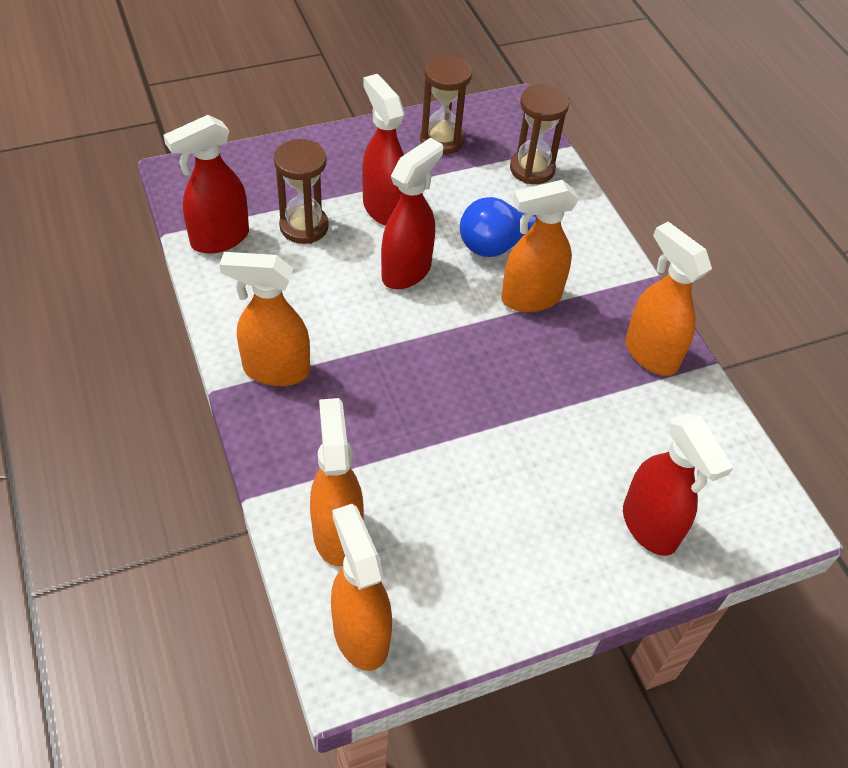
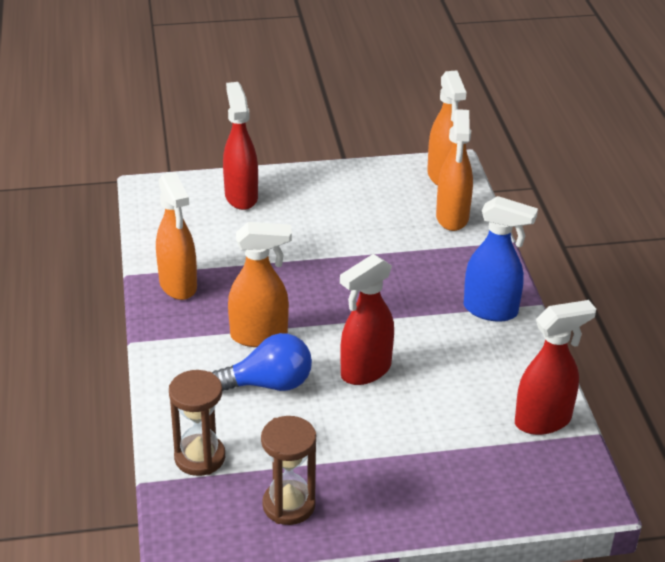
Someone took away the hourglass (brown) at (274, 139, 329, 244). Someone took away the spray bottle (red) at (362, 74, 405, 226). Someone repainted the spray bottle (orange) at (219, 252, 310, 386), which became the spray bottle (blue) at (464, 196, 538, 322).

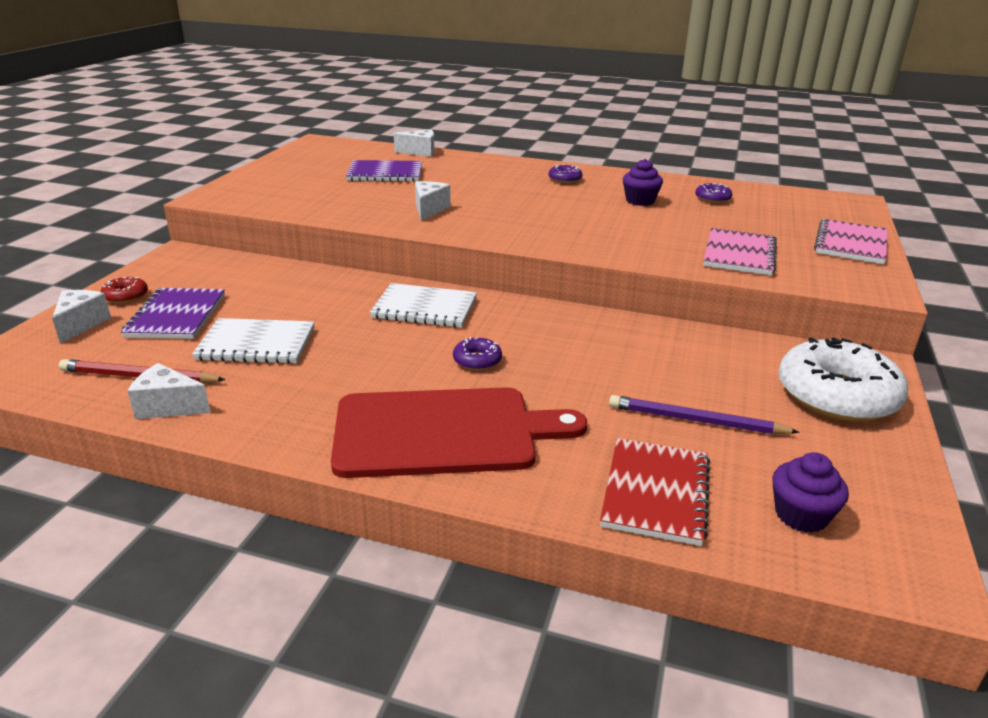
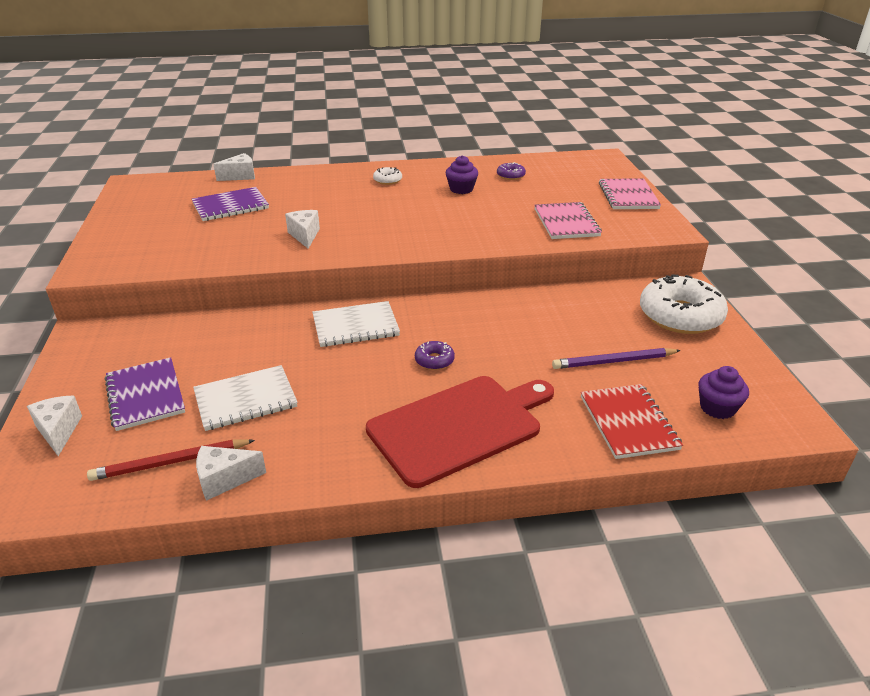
Someone took away the donut (red) at (101, 277, 148, 304). Someone repainted the donut (purple) at (548, 164, 582, 183), which became the donut (white) at (373, 167, 402, 185).

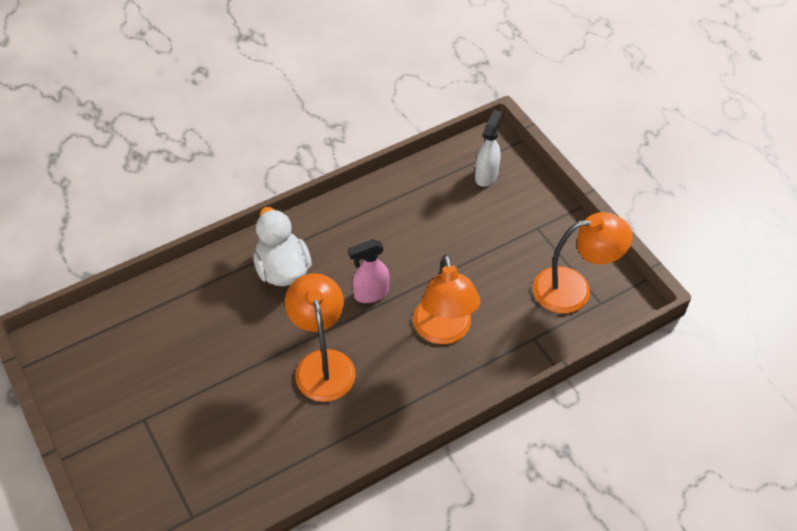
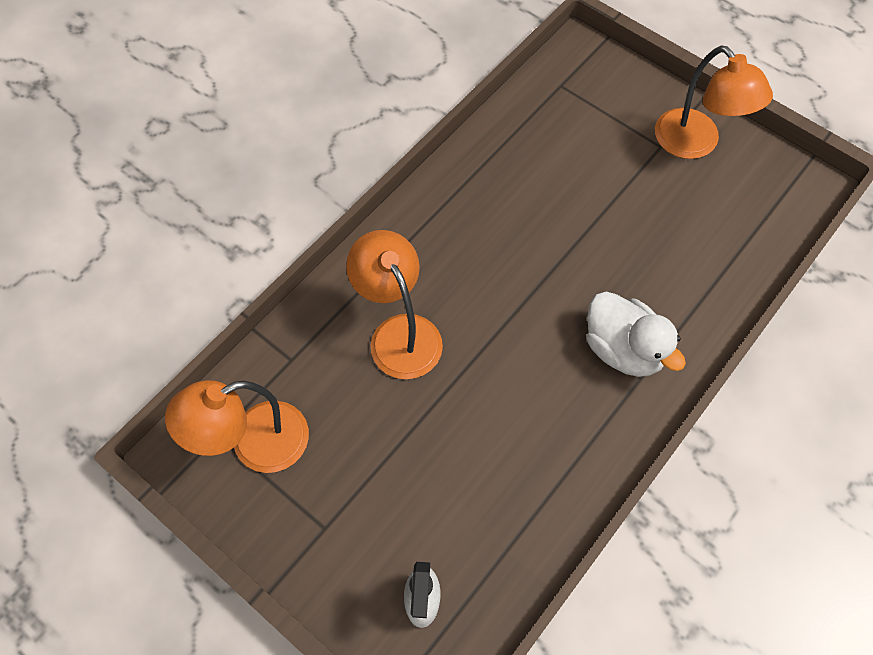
Someone took away the spray bottle (pink) at (348, 239, 389, 303). Someone carried the lamp (orange) from (285, 273, 356, 402) to (655, 46, 773, 159).

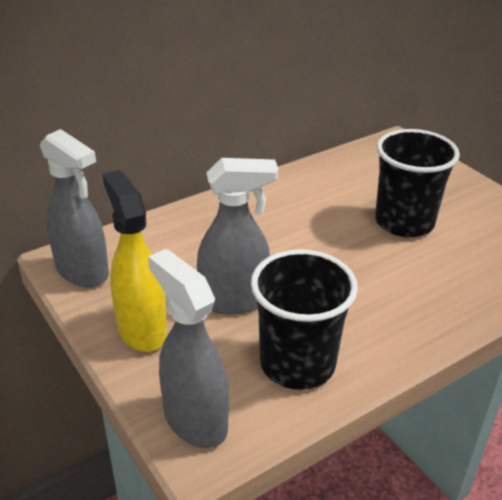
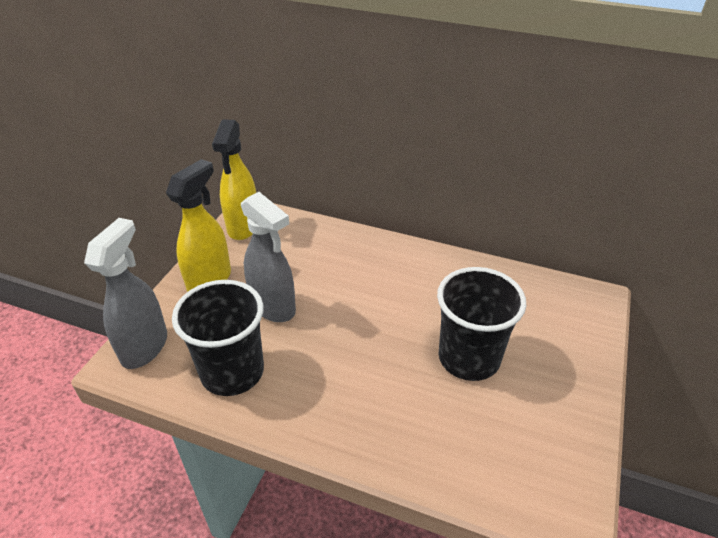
Someone repainted the spray bottle (grey) at (40, 129, 109, 287), which became the spray bottle (yellow) at (212, 119, 256, 240).

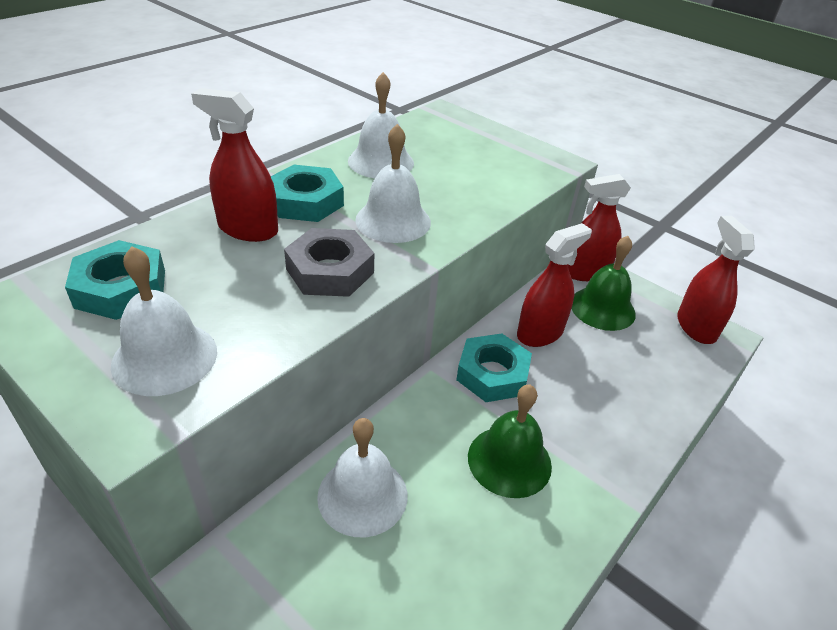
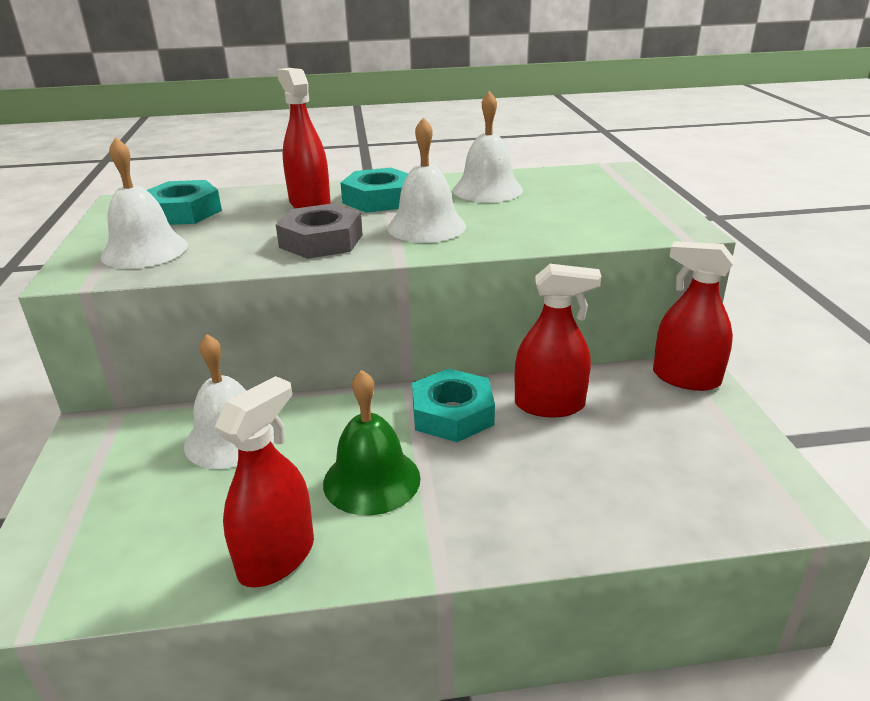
Someone took away the bell (green) at (571, 236, 636, 331). Someone carried the spray bottle (red) from (677, 216, 755, 344) to (215, 376, 314, 587).

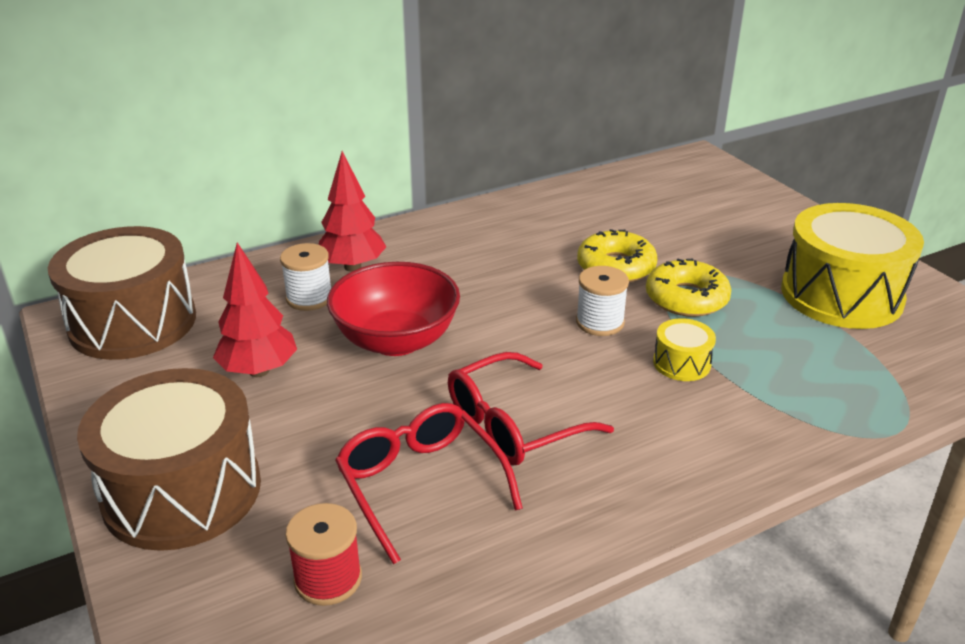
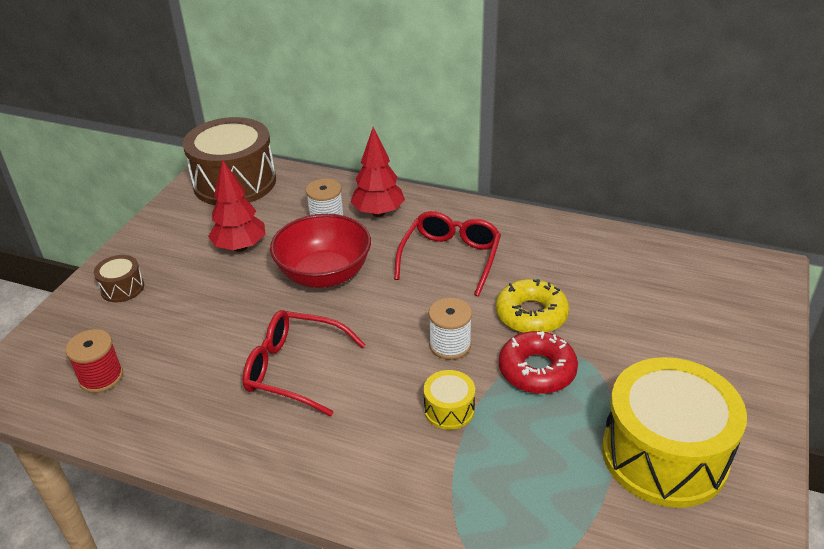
Someone carried the glasses (red) from (335, 403, 523, 565) to (394, 211, 501, 296). Someone repainted the donut (yellow) at (646, 258, 731, 317), which became the donut (red) at (499, 331, 578, 394). Someone scaled the drum (brown) at (77, 368, 261, 551) by 0.44.

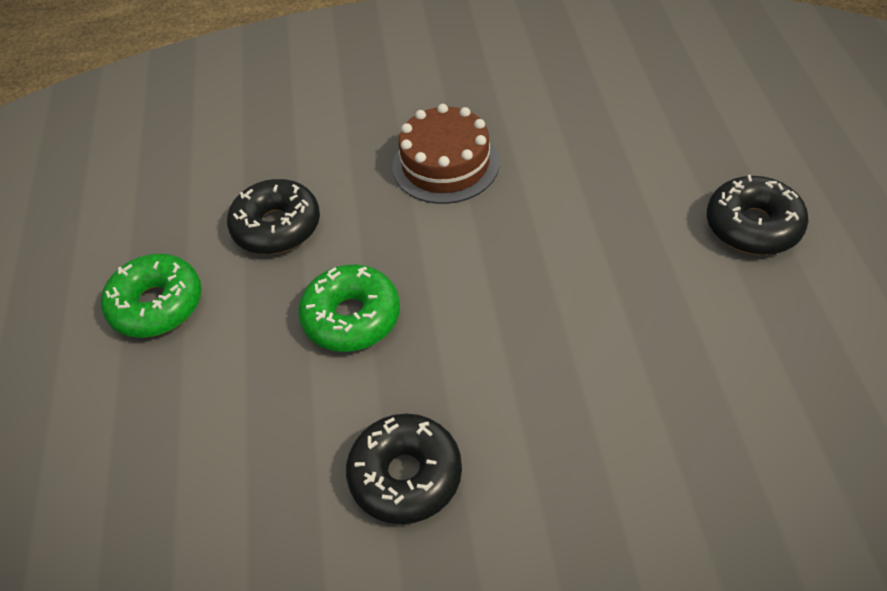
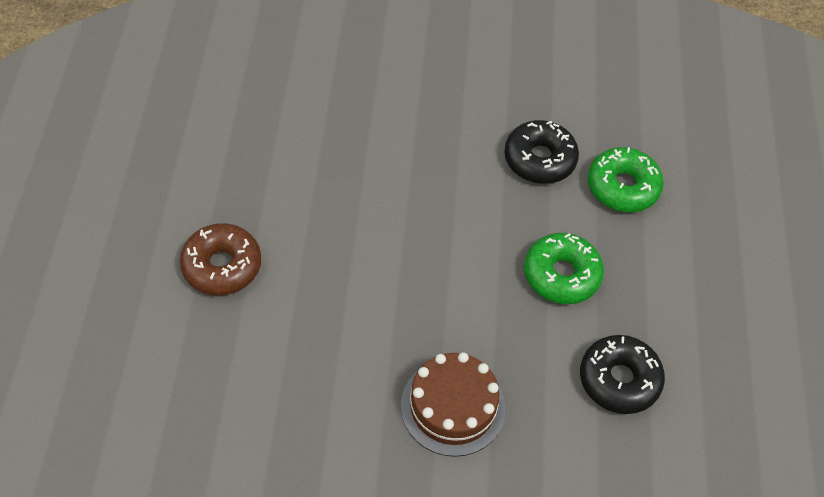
Someone carried the donut (green) from (101, 254, 202, 338) to (588, 147, 664, 212). Someone repainted the donut (black) at (707, 175, 808, 255), which became the donut (brown) at (180, 223, 261, 295).

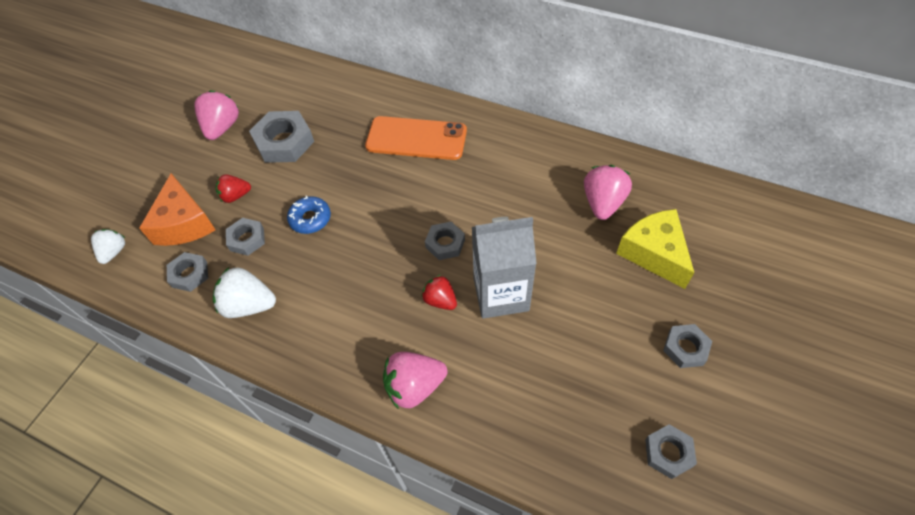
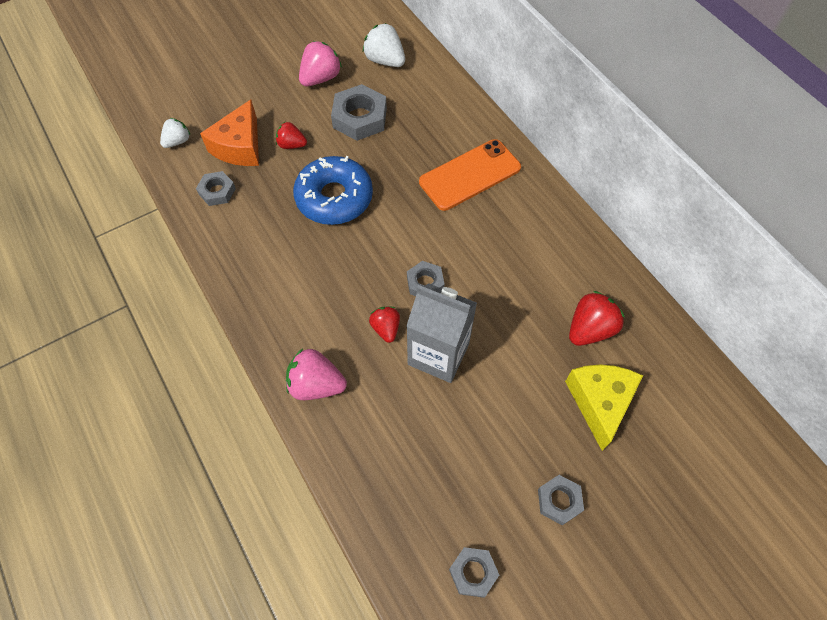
Someone took away the nut (grey) at (226, 218, 265, 256). Someone carried the strawberry (white) from (213, 267, 276, 318) to (363, 23, 405, 67). Someone repainted the strawberry (pink) at (584, 165, 632, 220), which became the strawberry (red) at (569, 291, 625, 346). Someone rotated the phone (orange) at (365, 116, 467, 160) by 75 degrees counterclockwise. Someone scaled the donut (blue) at (287, 196, 331, 234) by 1.91.

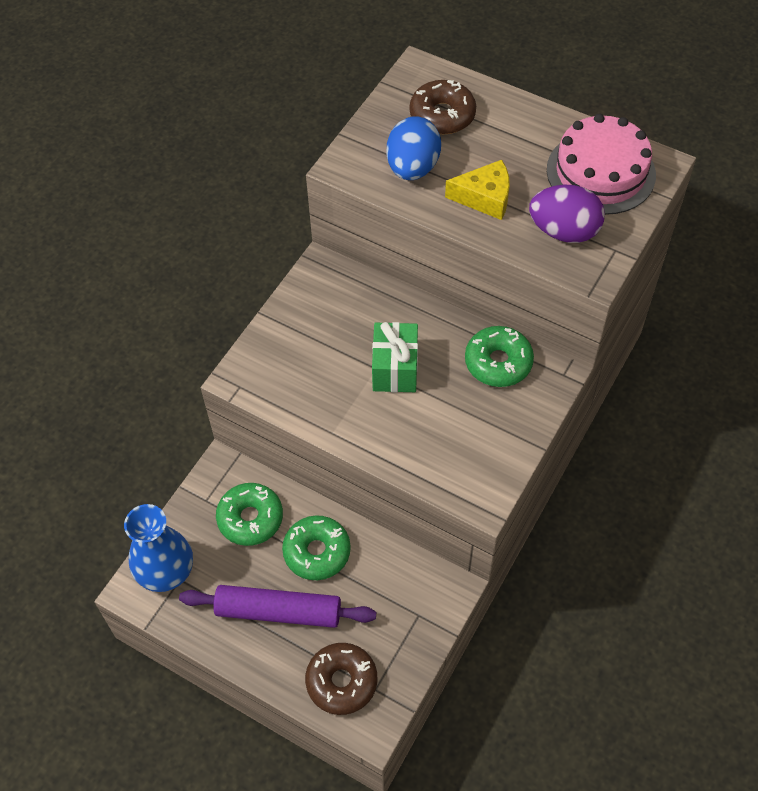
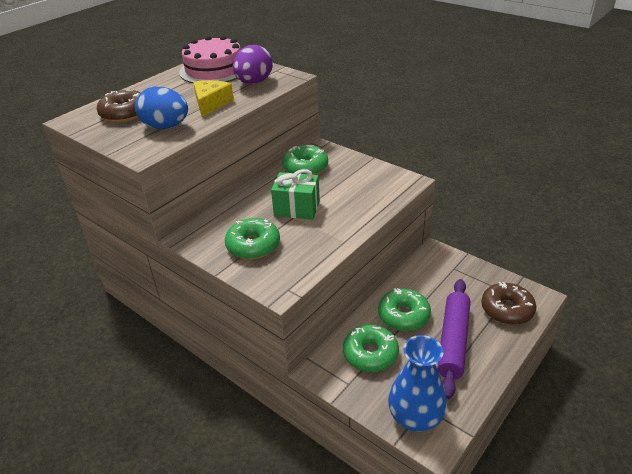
Someone put down the donut (green) at (225, 218, 280, 259).

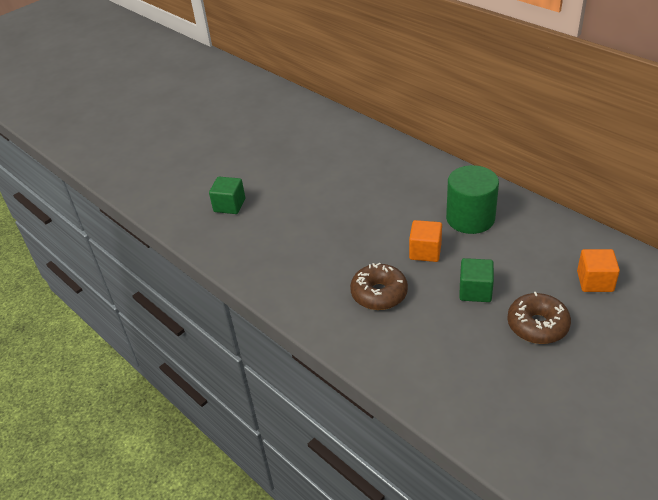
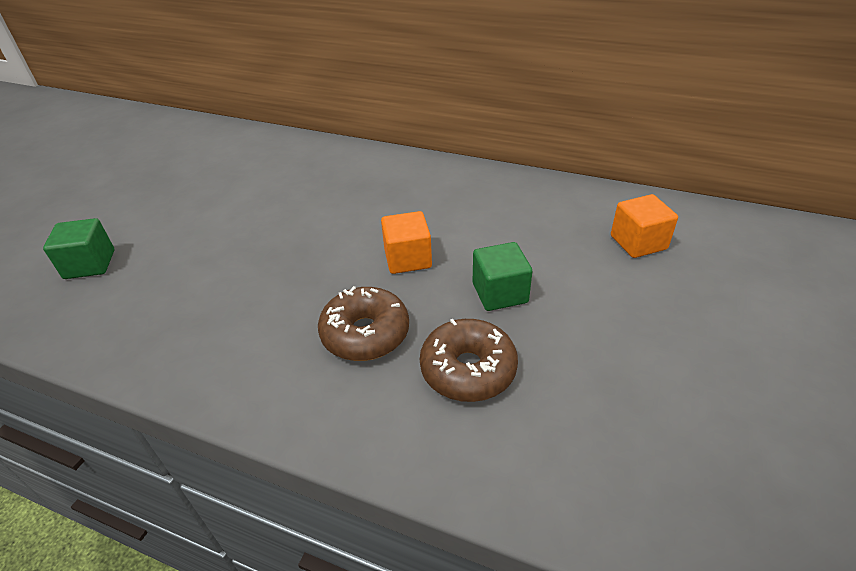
Someone took away the cylinder (green) at (446, 165, 499, 234). Someone carried the donut (brown) from (507, 292, 571, 344) to (420, 319, 518, 402).

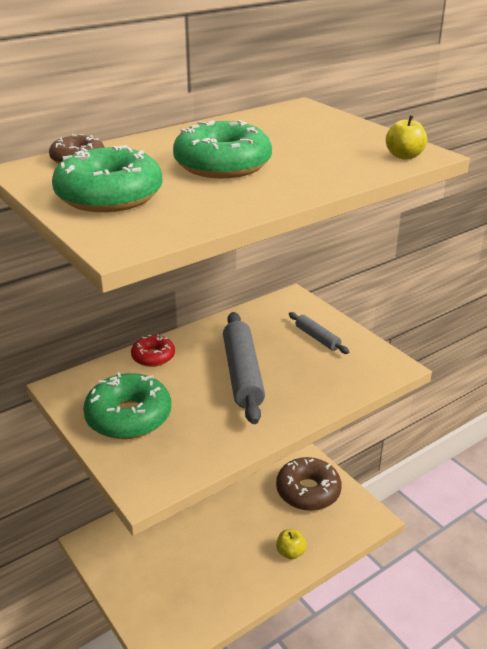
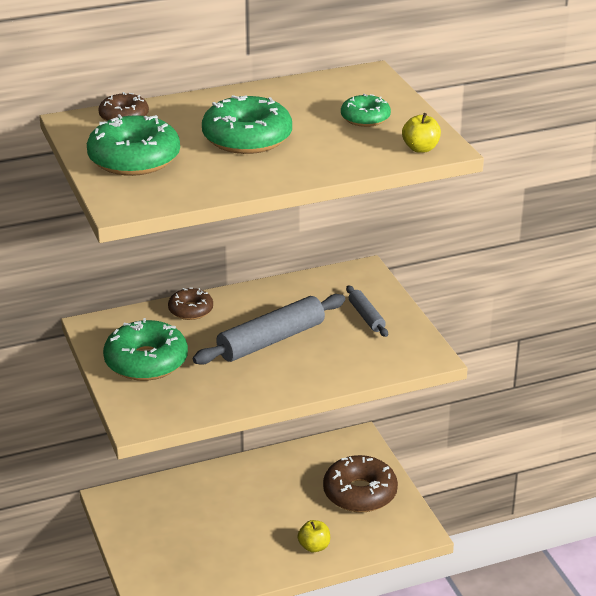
Someone put down the donut (green) at (341, 94, 391, 127). Someone repainted the donut (red) at (131, 334, 175, 367), which became the donut (brown) at (168, 288, 213, 320). Someone rotated the rolling pin (grey) at (223, 312, 265, 424) by 45 degrees clockwise.

